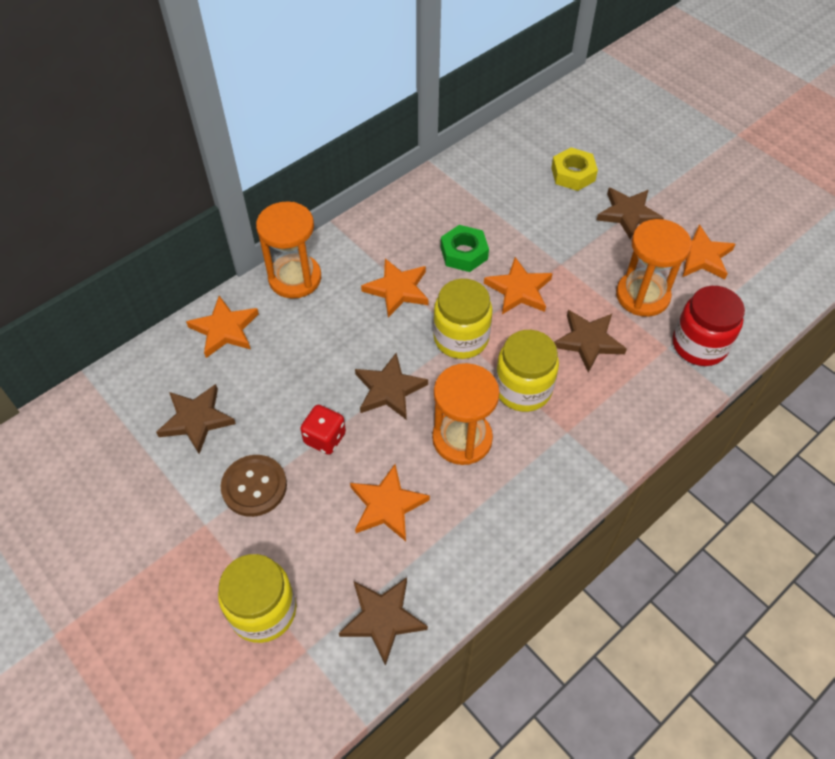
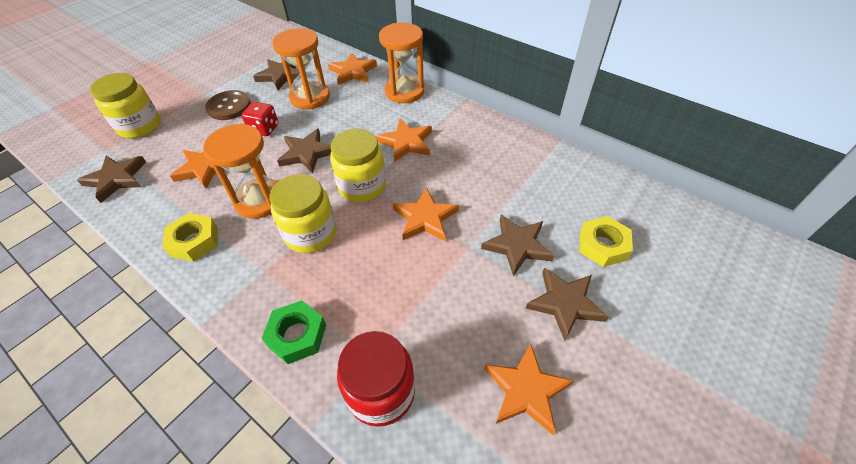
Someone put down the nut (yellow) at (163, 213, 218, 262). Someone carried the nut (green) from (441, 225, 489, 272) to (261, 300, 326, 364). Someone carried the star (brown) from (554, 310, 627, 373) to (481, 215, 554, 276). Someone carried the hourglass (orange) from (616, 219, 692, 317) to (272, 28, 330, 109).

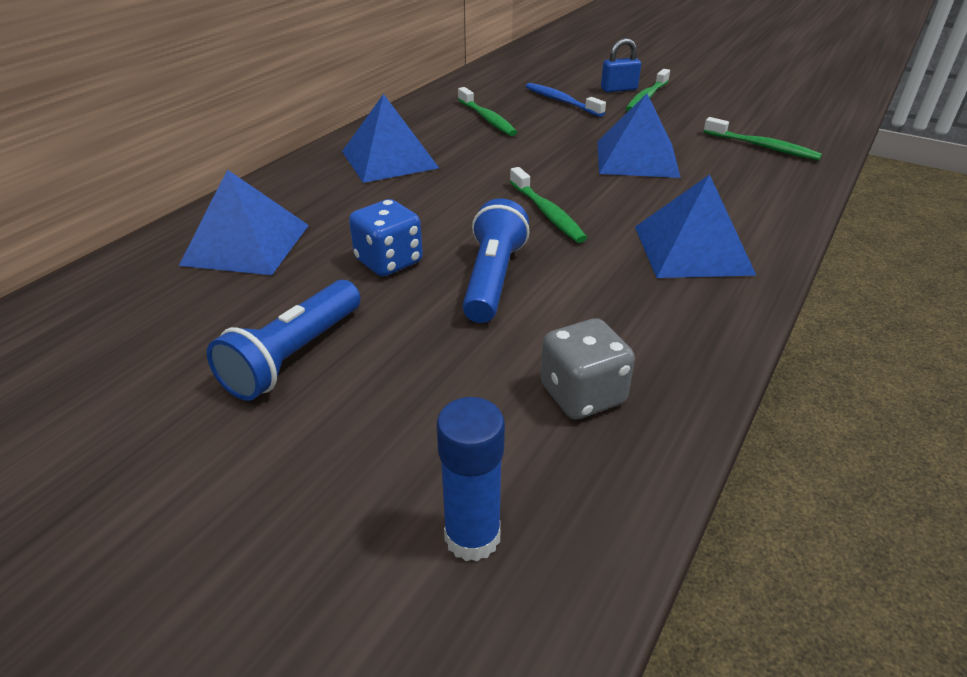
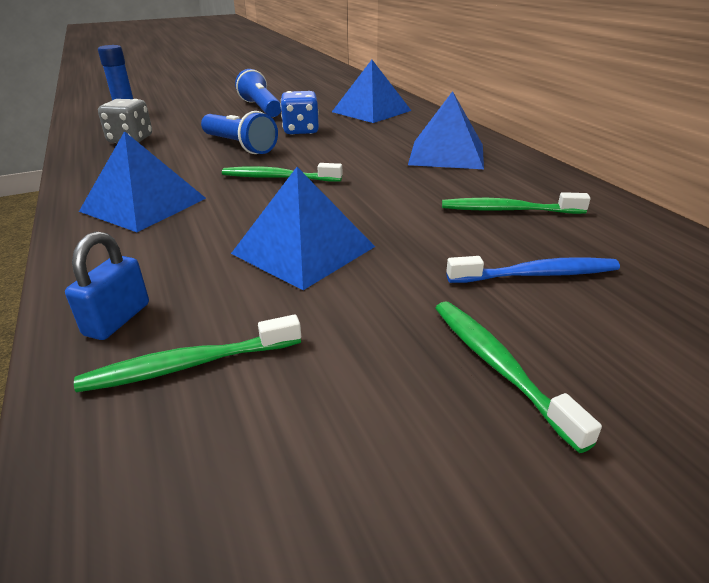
Someone carried the padlock (blue) from (601, 38, 641, 92) to (65, 231, 149, 340).

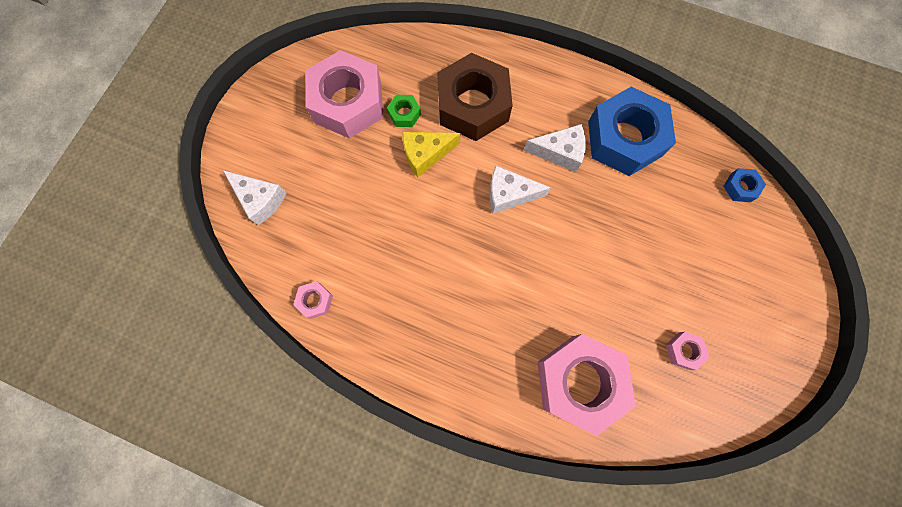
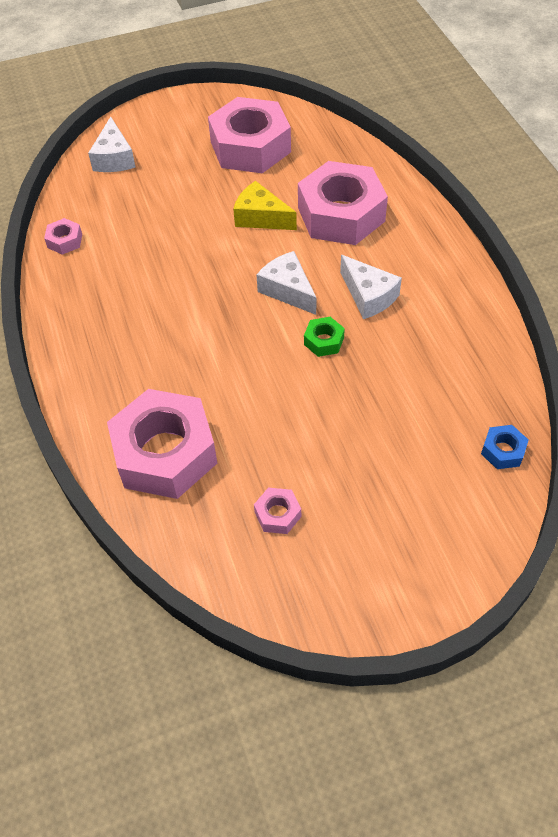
Someone took away the nut (blue) at (588, 87, 676, 176). Someone carried the nut (green) from (387, 95, 421, 127) to (304, 317, 345, 357). Someone repainted the nut (brown) at (437, 53, 513, 141), which became the nut (pink) at (298, 161, 388, 245).

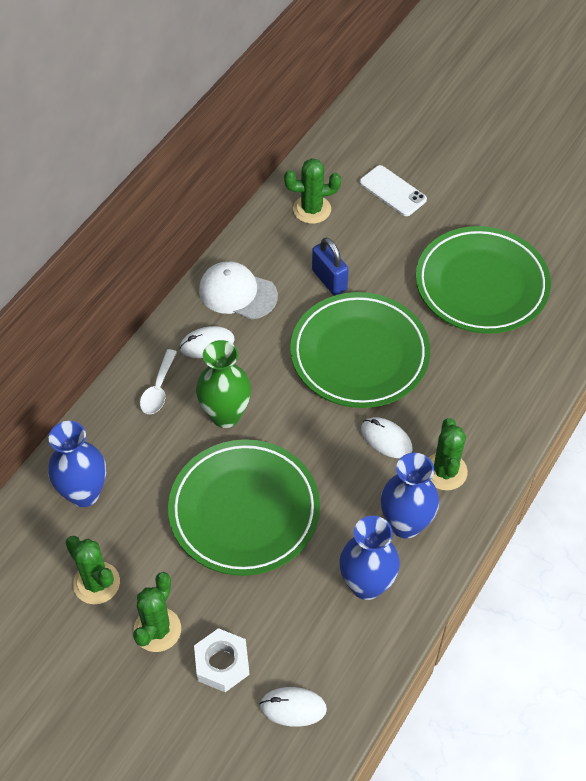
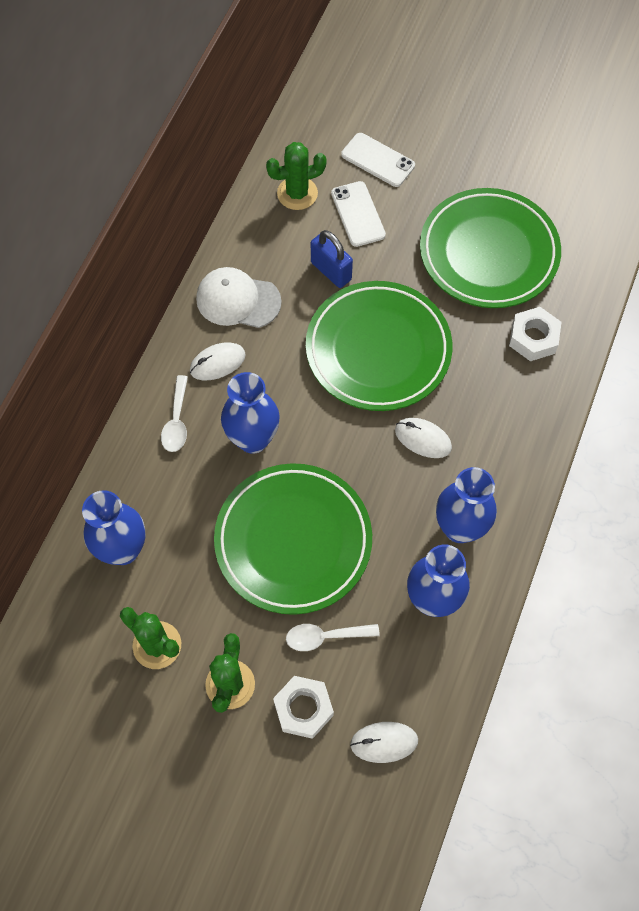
Someone took away the cactus (green) at (429, 418, 468, 491). Someone put down the spoon (white) at (286, 624, 380, 651). Someone put down the phone (white) at (331, 181, 386, 247). Someone put down the nut (white) at (509, 307, 562, 361). Someone repainted the vase (green) at (196, 340, 251, 428), which became the vase (blue) at (221, 372, 280, 454).

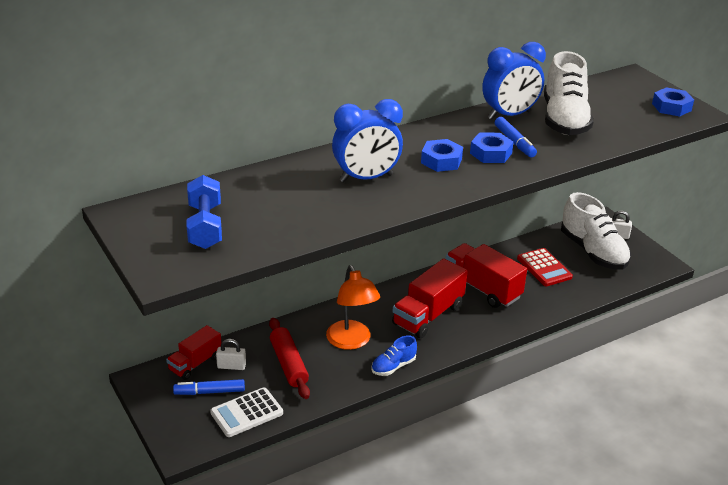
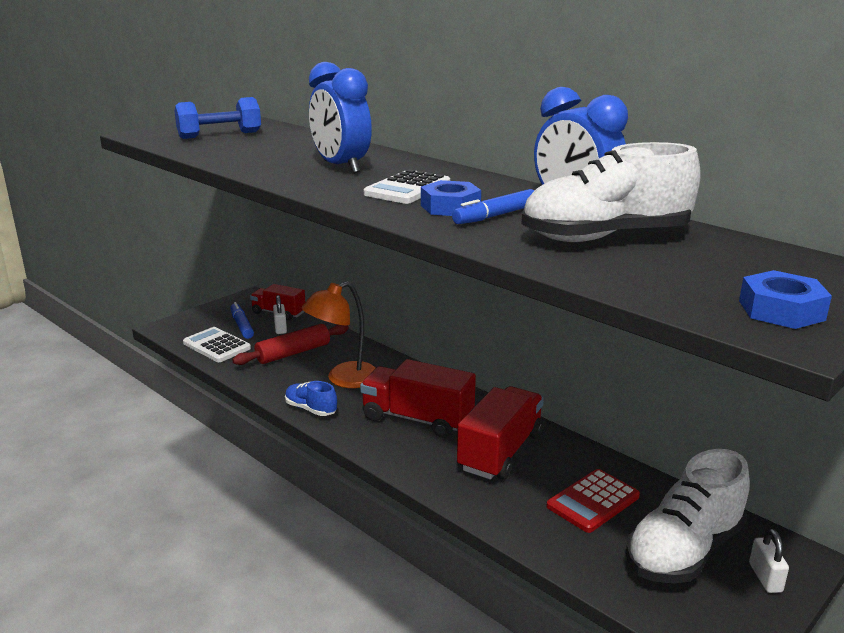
Someone swapped the nut (blue) at (421, 139, 463, 172) for the calculator (white) at (364, 169, 450, 204).

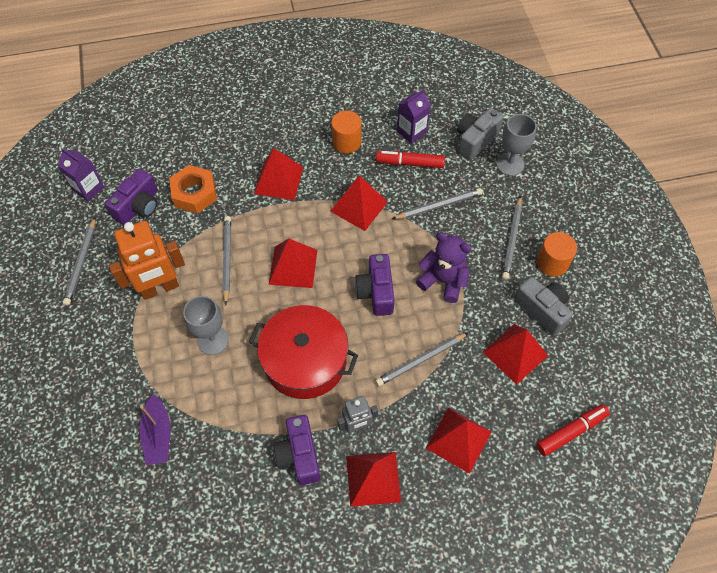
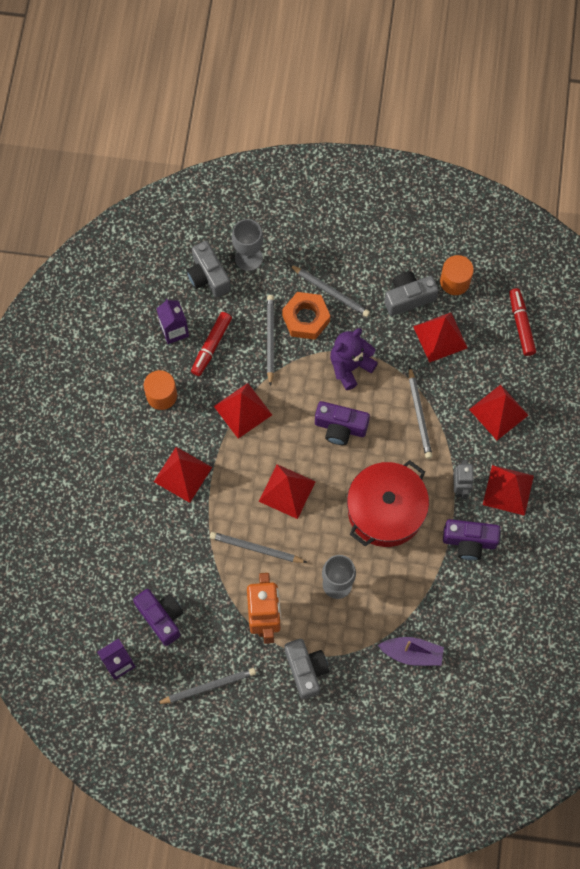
Someone put down the camera (grey) at (285, 639, 329, 699). Someone carried the nut (orange) from (169, 165, 217, 214) to (282, 292, 330, 340). Someone carried the cylinder (orange) from (537, 232, 577, 276) to (440, 255, 474, 295). Someone rotated the pencil (grey) at (63, 217, 95, 306) by 45 degrees counterclockwise.

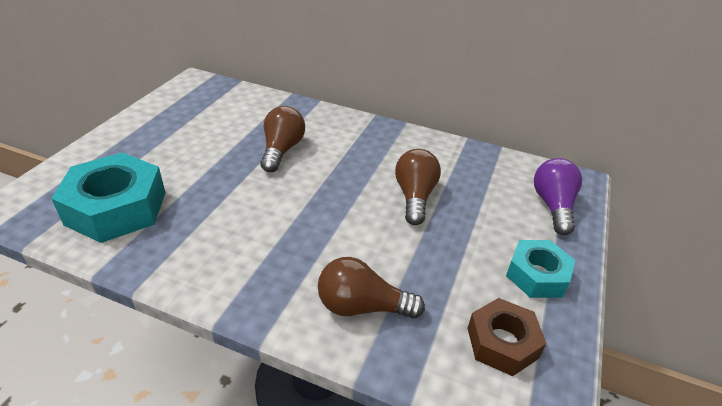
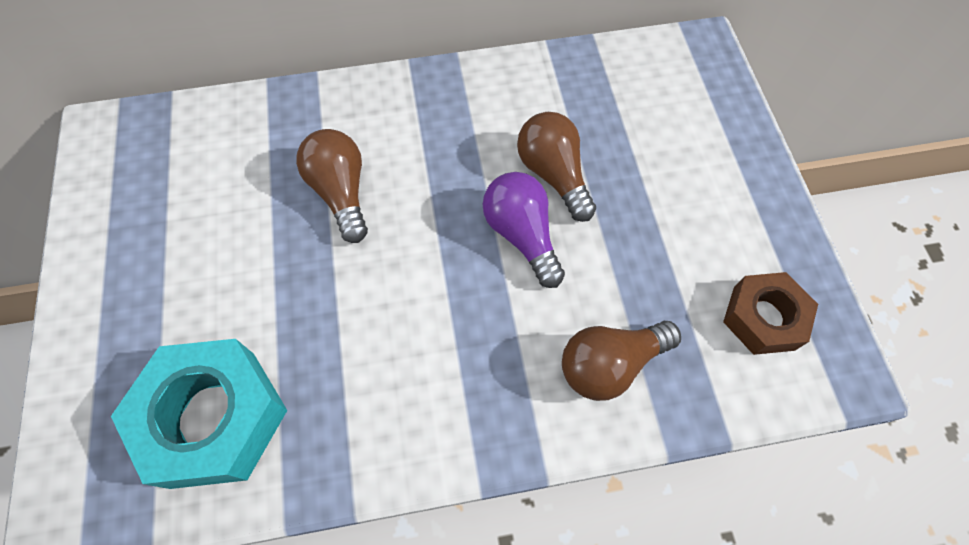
Someone took away the nut (turquoise) at (506, 240, 576, 298). Someone carried the light bulb (purple) from (534, 158, 582, 235) to (483, 172, 565, 288).

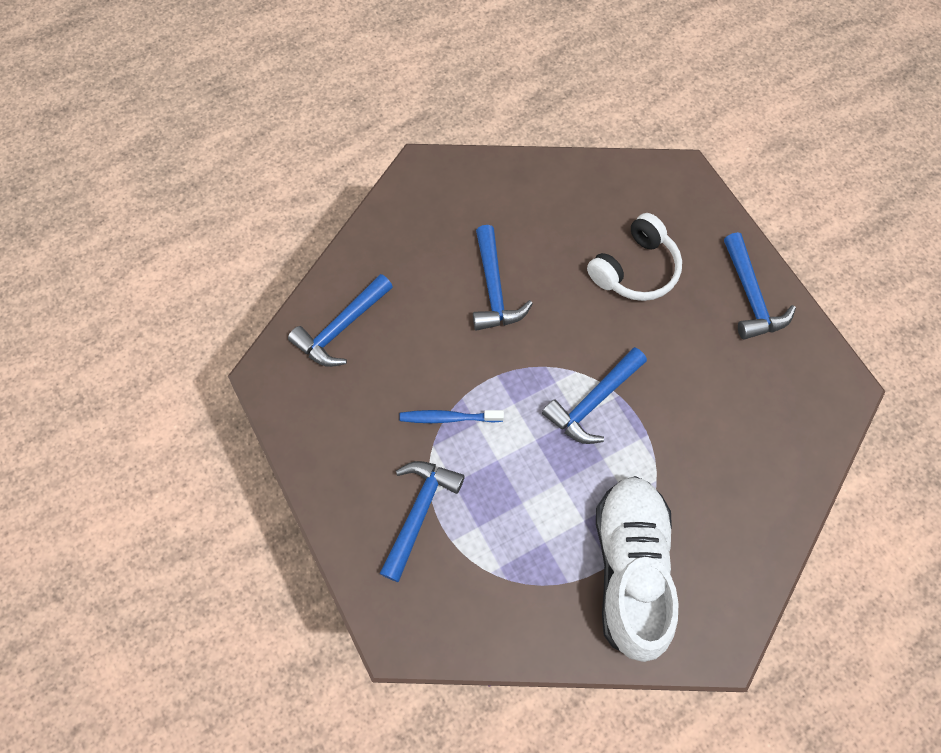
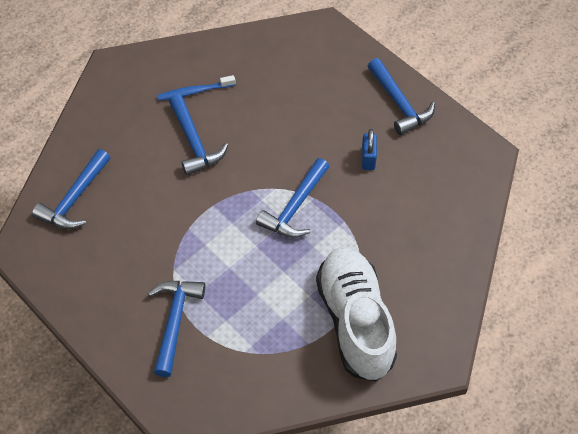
Someone took away the headphones (white) at (587, 213, 682, 301). Someone put down the padlock (blue) at (362, 129, 377, 170). Someone carried the toothbrush (blue) from (399, 410, 504, 423) to (157, 75, 236, 101).

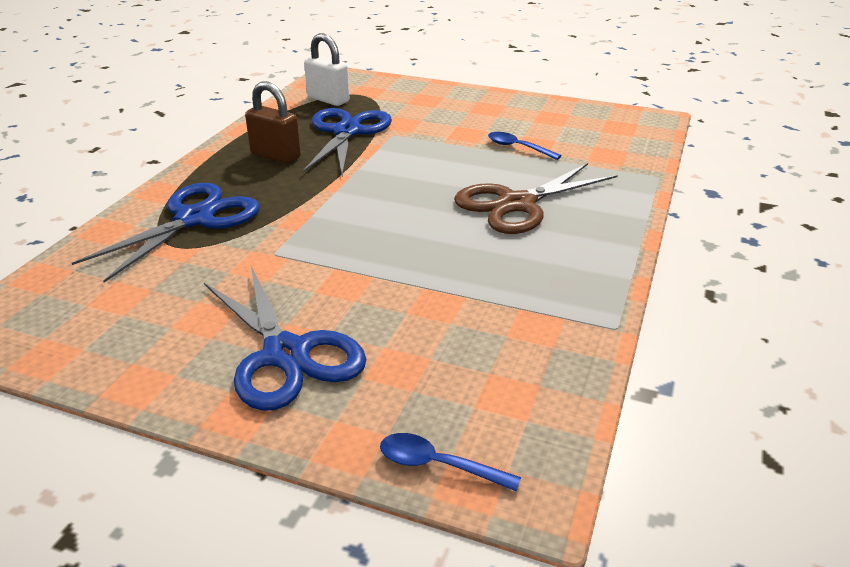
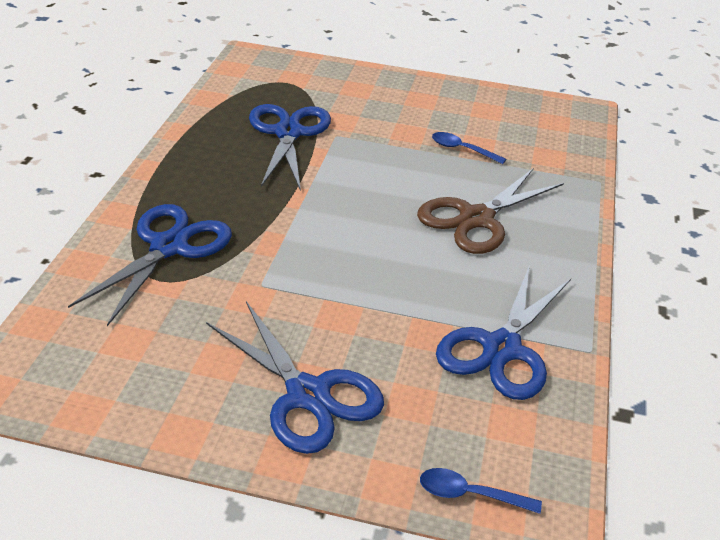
Someone took away the padlock (brown) at (245, 81, 301, 164). Someone took away the padlock (white) at (304, 33, 350, 106). Someone put down the scissors (blue) at (436, 267, 571, 400).

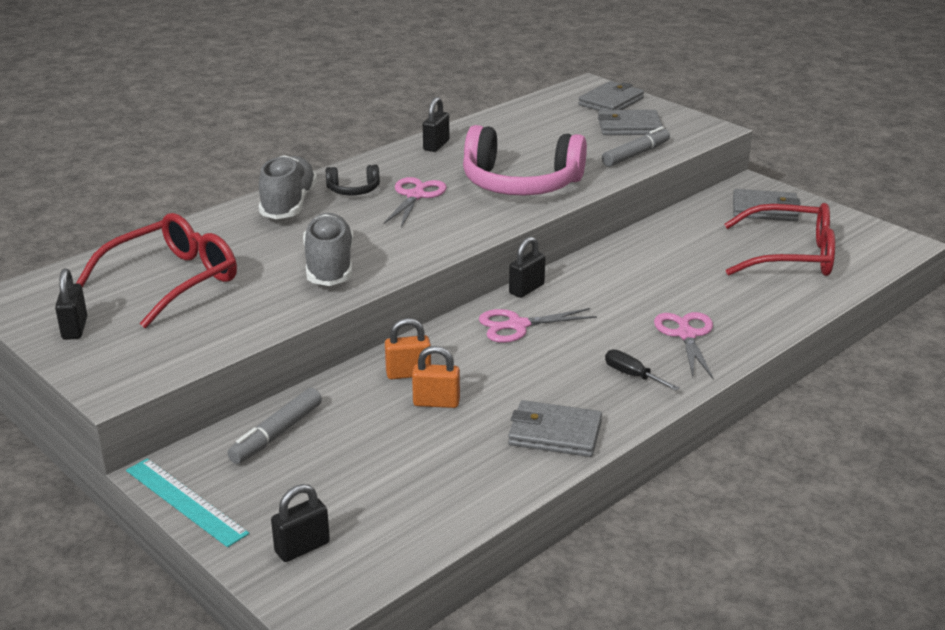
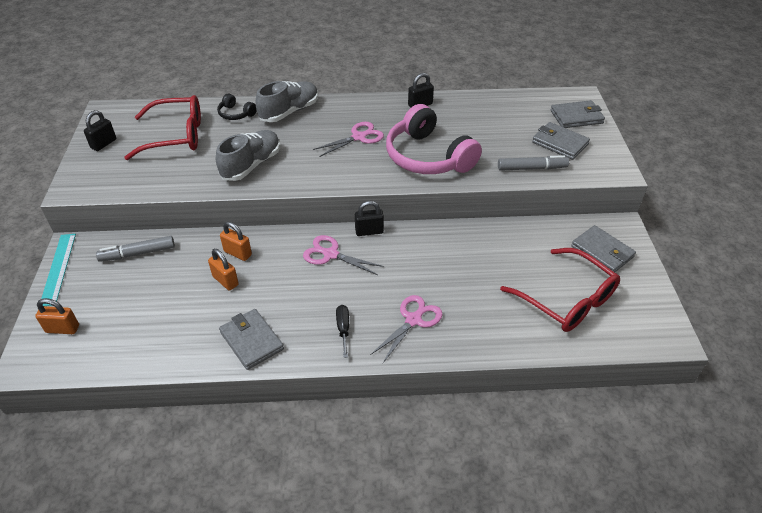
Someone carried the headphones (black) from (325, 165, 380, 195) to (217, 93, 257, 120). Someone repainted the padlock (black) at (271, 484, 330, 562), which became the padlock (orange) at (35, 298, 79, 334).

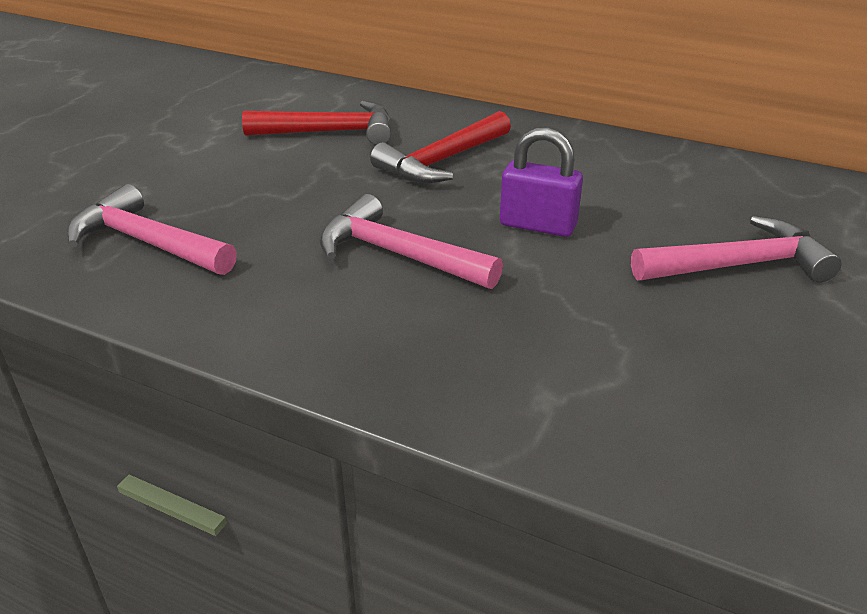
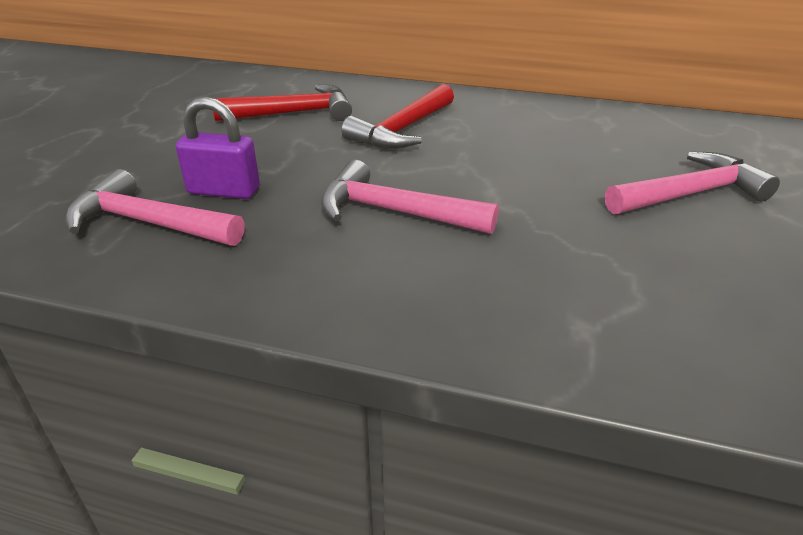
Someone carried the padlock (purple) from (500, 127, 583, 237) to (176, 97, 260, 199).

